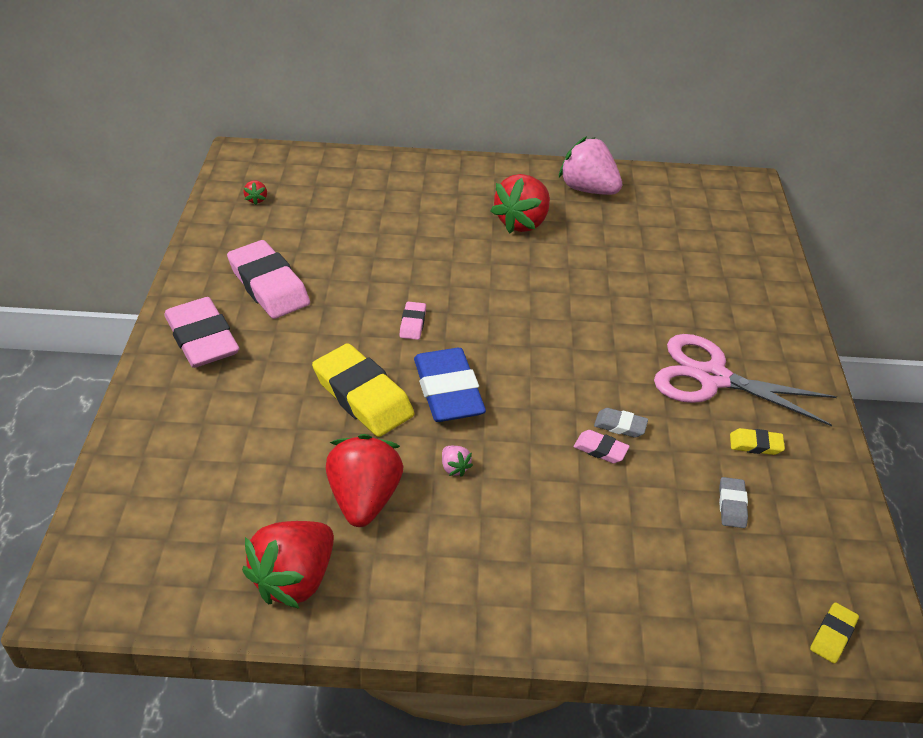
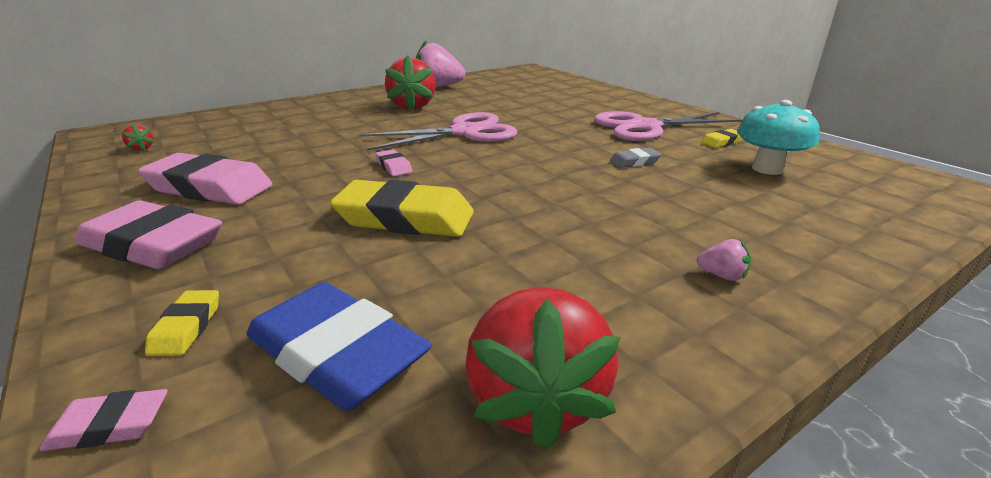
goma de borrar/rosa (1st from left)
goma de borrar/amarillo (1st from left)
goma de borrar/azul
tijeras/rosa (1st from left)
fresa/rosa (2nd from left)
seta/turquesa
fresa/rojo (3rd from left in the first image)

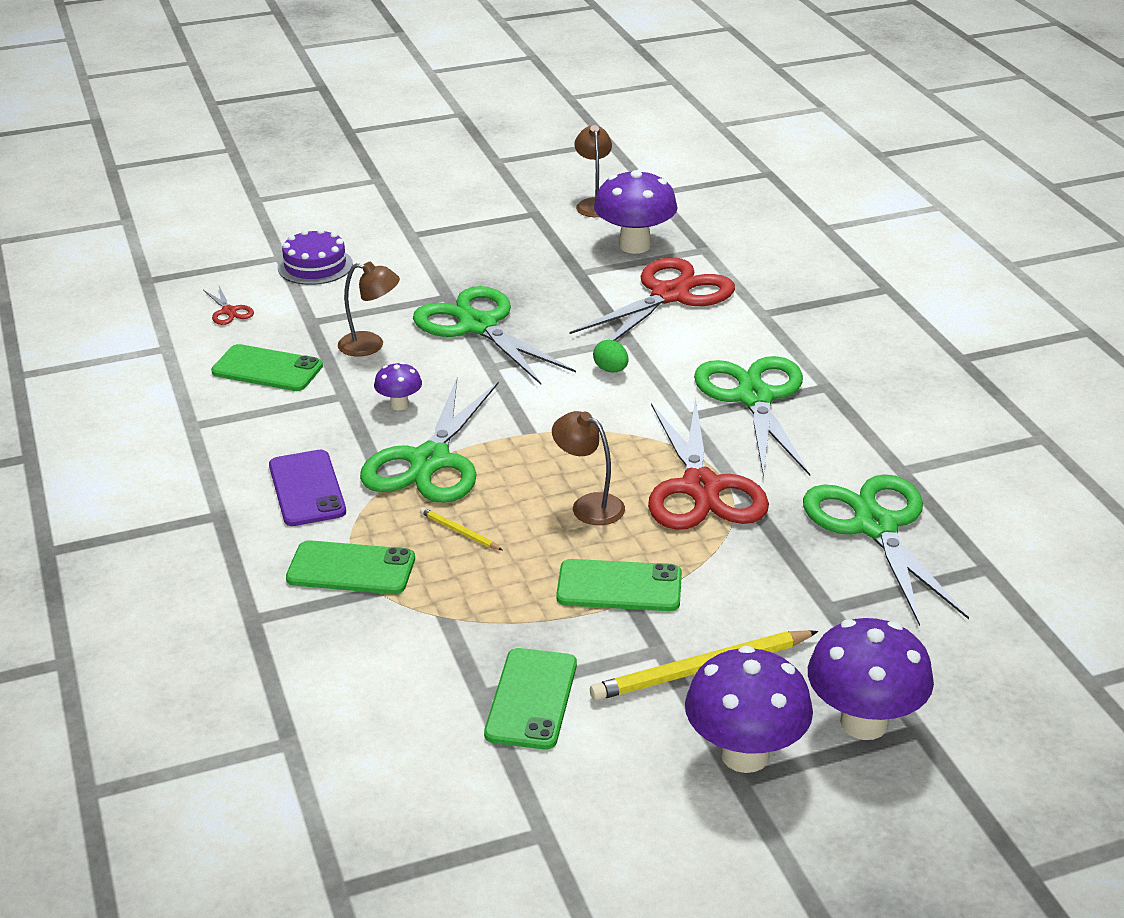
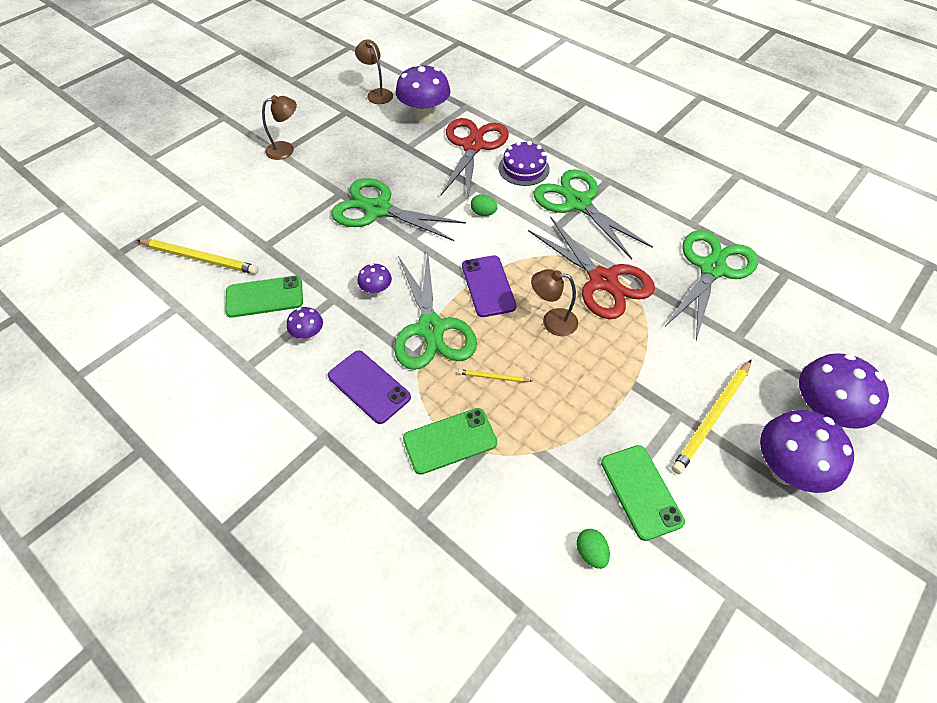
lápiz/amarillo (1st from left)
lámpara/marrón (1st from left)
seta/morado (1st from left)
móvil/morado (2nd from left)
tarta/morado
huevo/verde (2nd from left)
tijeras/verde (4th from left)
móvil/verde (4th from left in the first image)

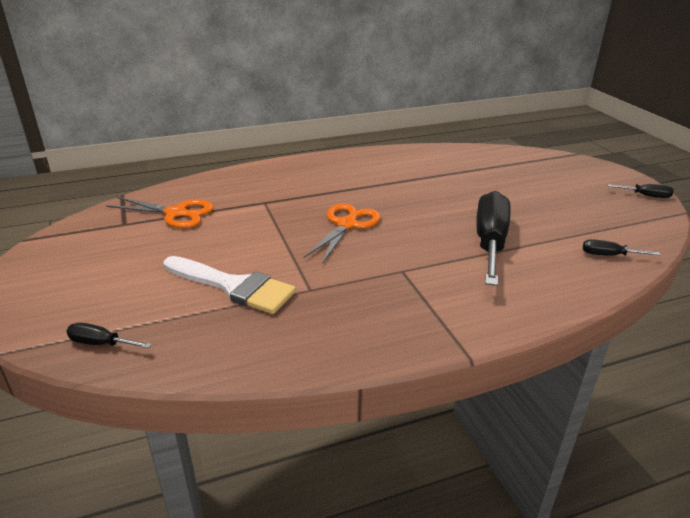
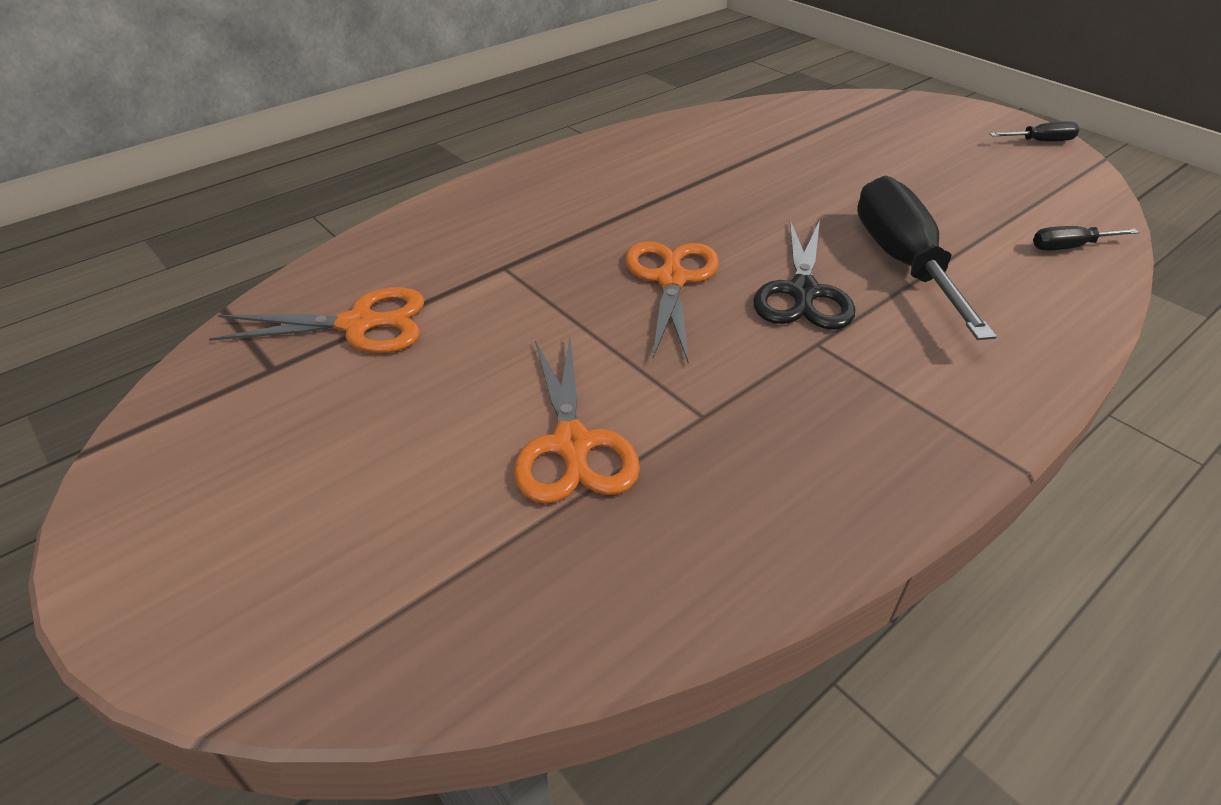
tijeras/naranja (2nd from left)
tijeras/negro
destornillador/negro (1st from left in the first image)

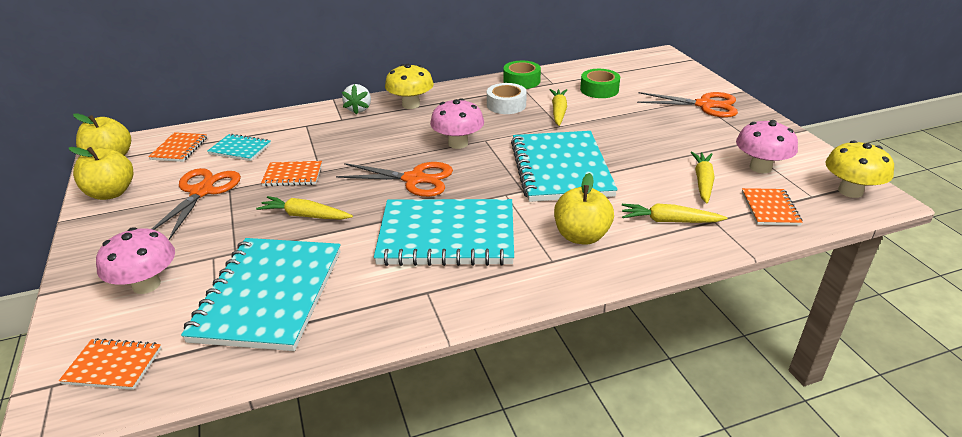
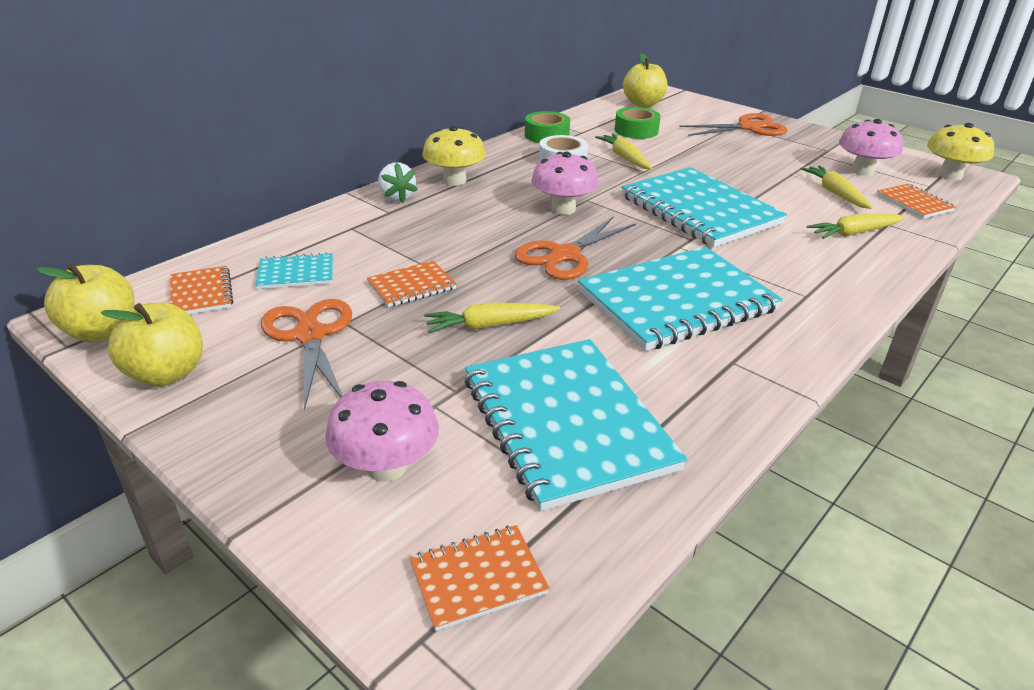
tijeras/naranja (2nd from left)
manzana/amarillo (3rd from left)

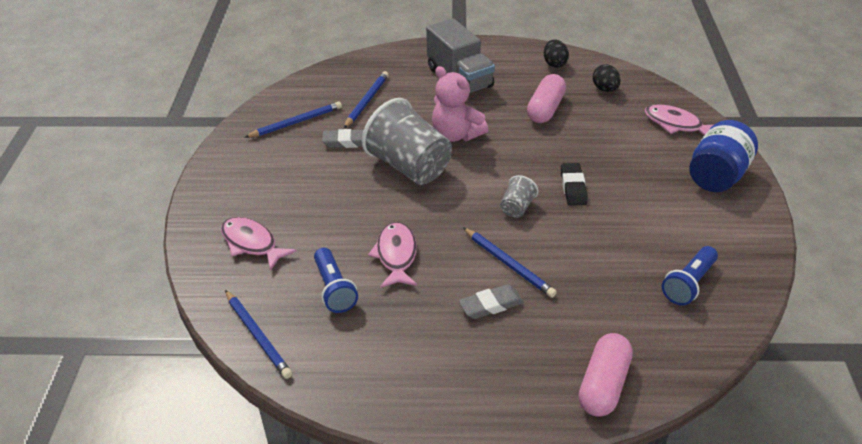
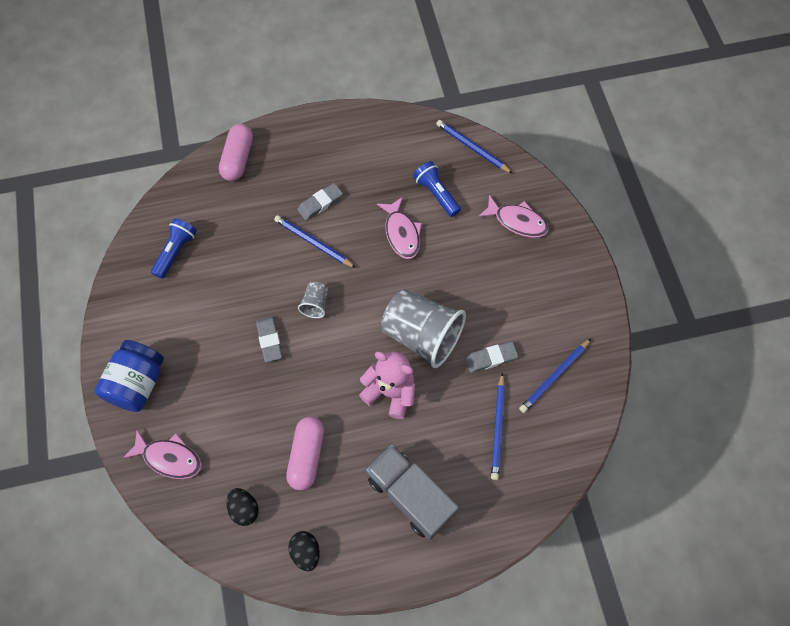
goma de borrar/gris (1st from left)

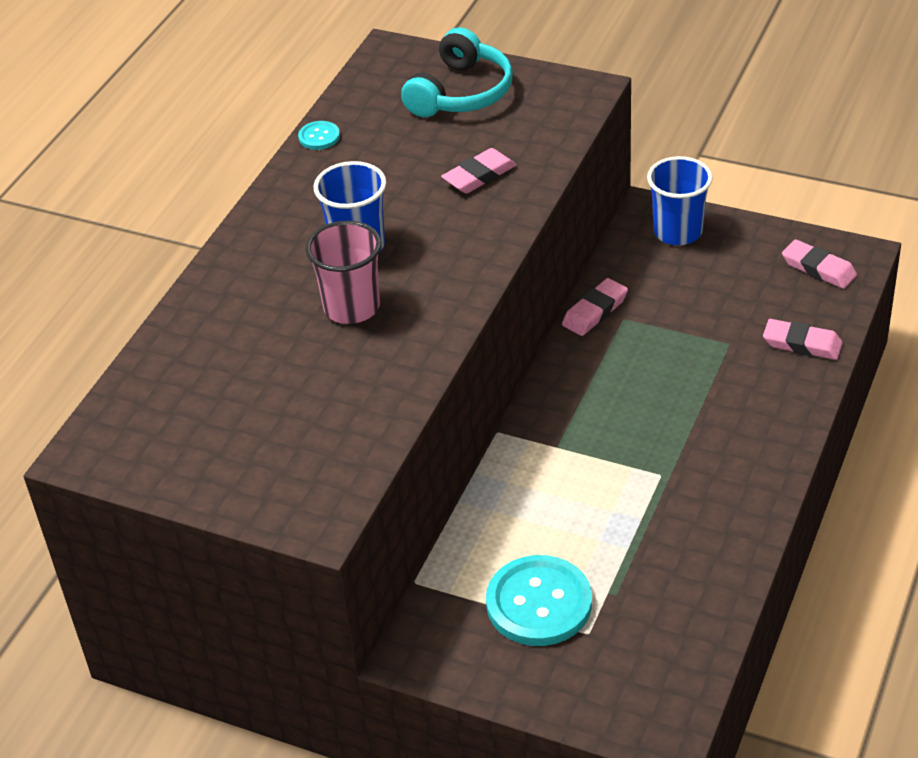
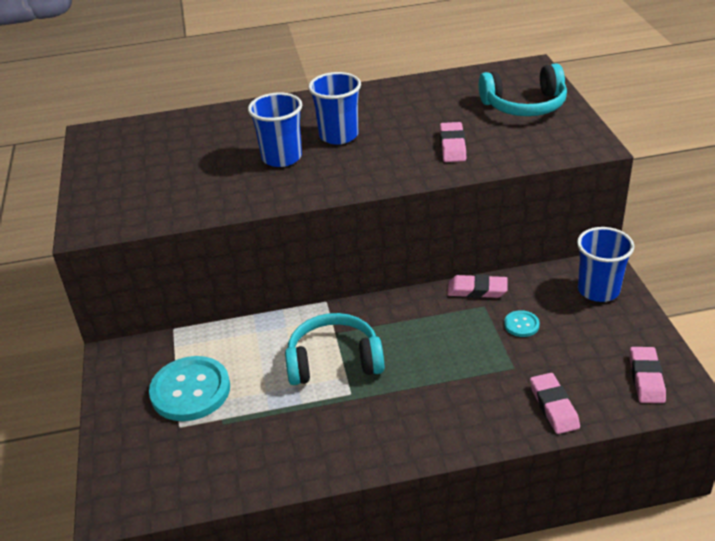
vaso/azul (1st from left)
auriculares/turquesa (1st from left)
goma de borrar/rosa (1st from left)
botón/turquesa (2nd from left)

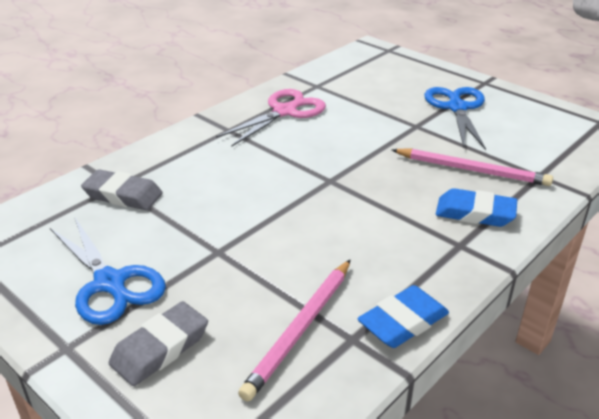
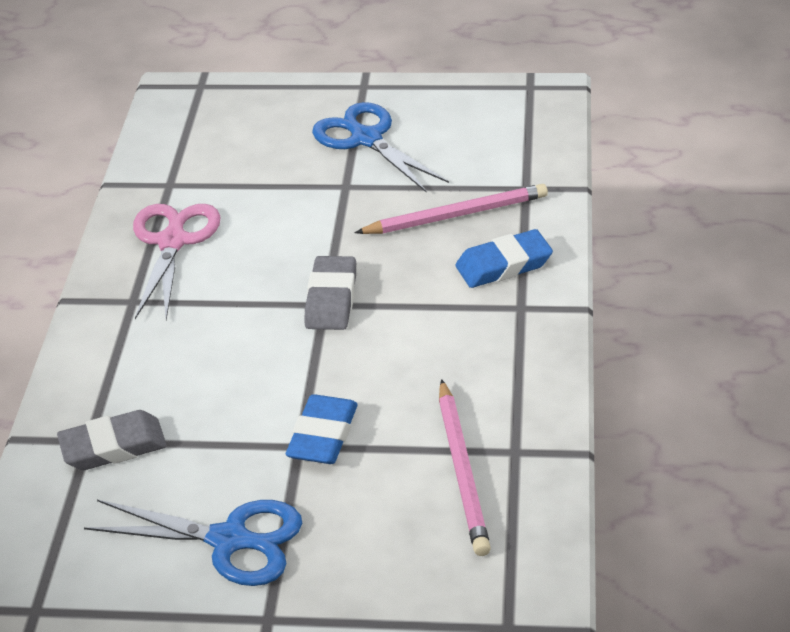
goma de borrar/azul (1st from left)
goma de borrar/gris (2nd from left)

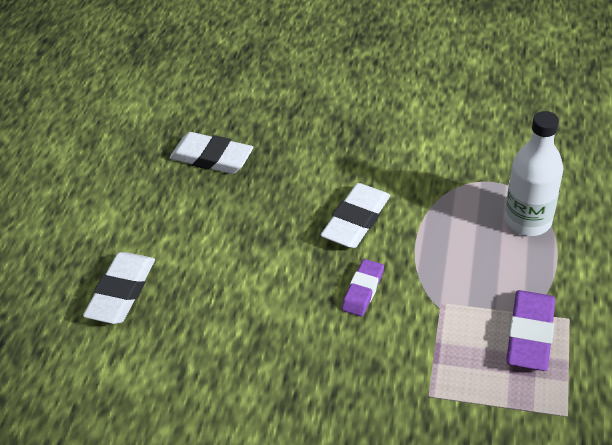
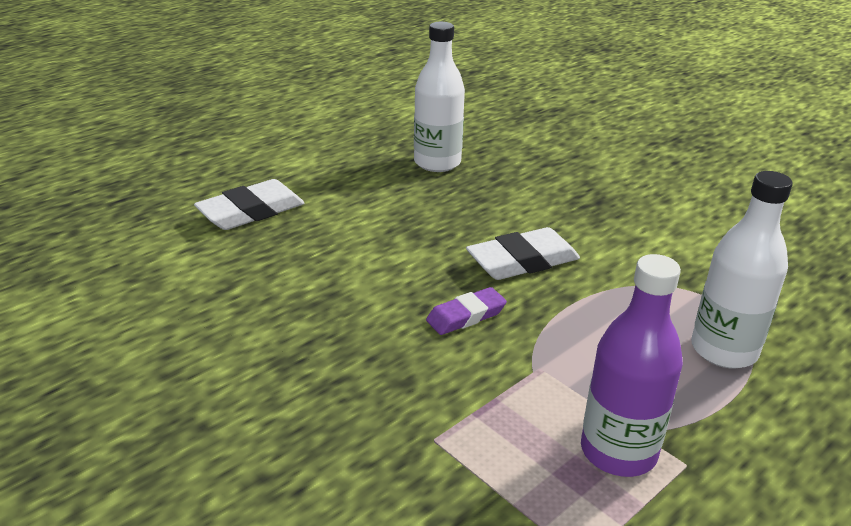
botella/blanco (1st from left)
botella/morado

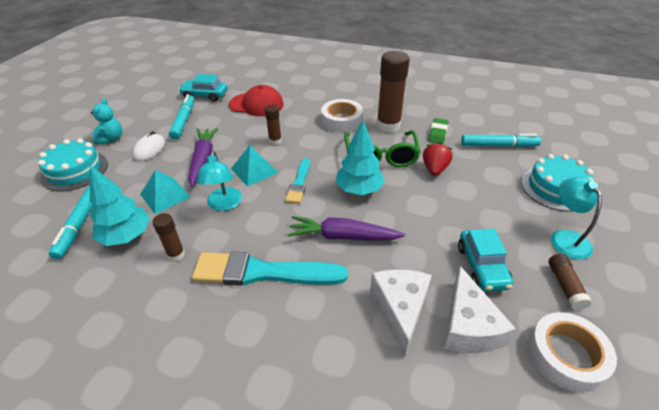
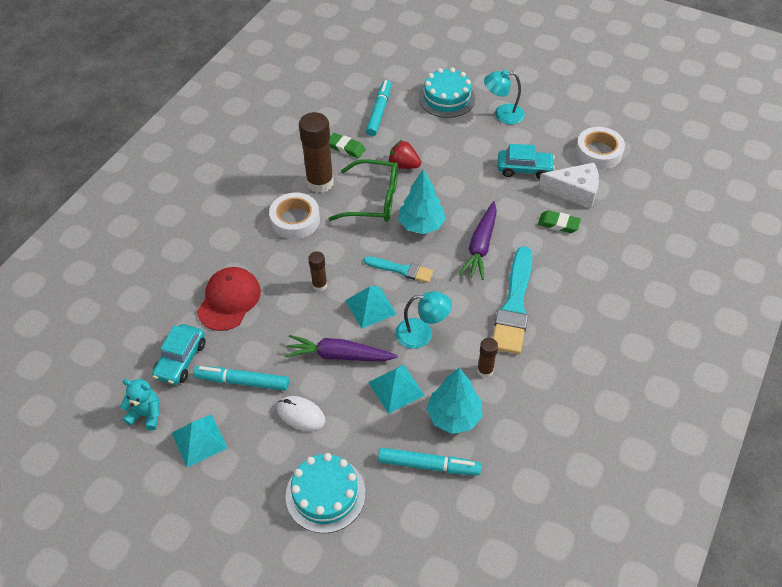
osito/turquesa
pirámide/turquesa (1st from left)
goma de borrar/verde (2nd from left)
barra de pegamento/marrón (4th from left in the first image)

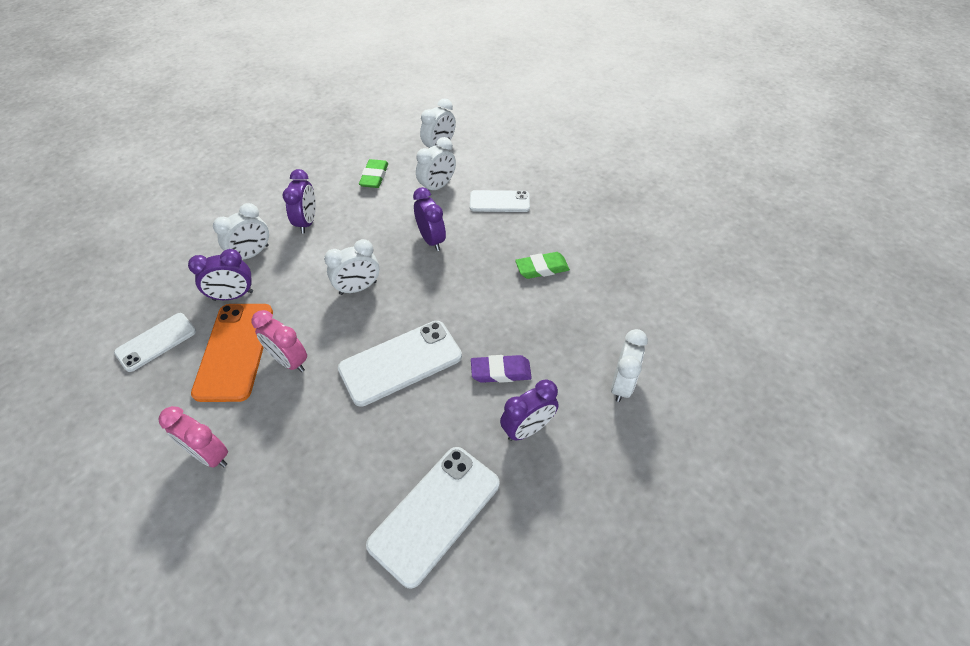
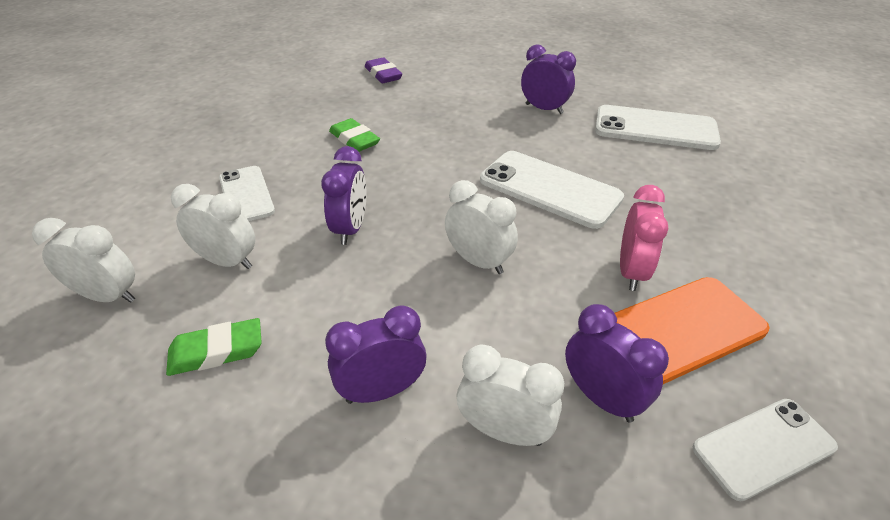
despertador/morado (1st from left)
goma de borrar/morado
móvil/blanco (4th from left)
despertador/rosa (1st from left in the first image)
despertador/blanco (5th from left in the first image)

